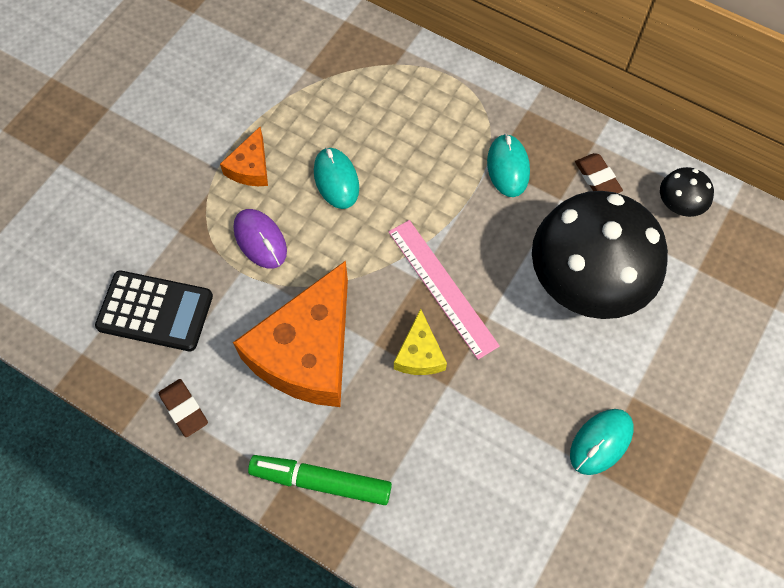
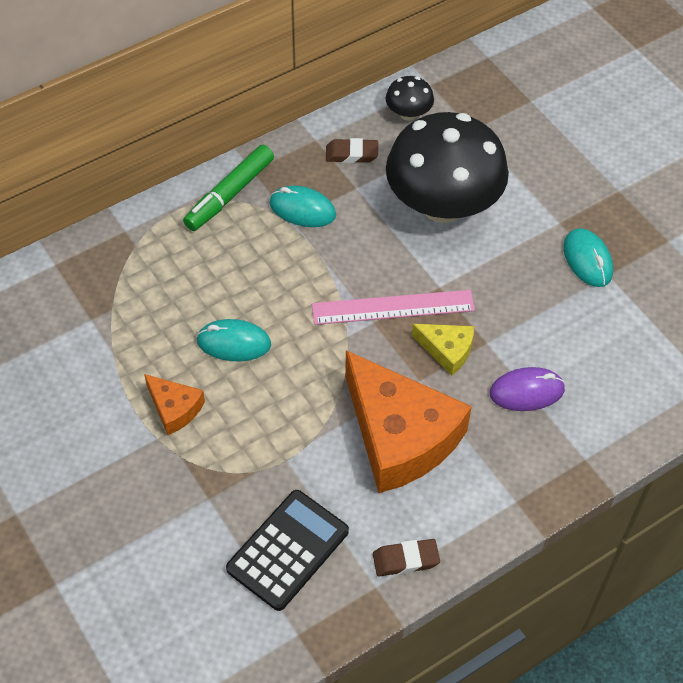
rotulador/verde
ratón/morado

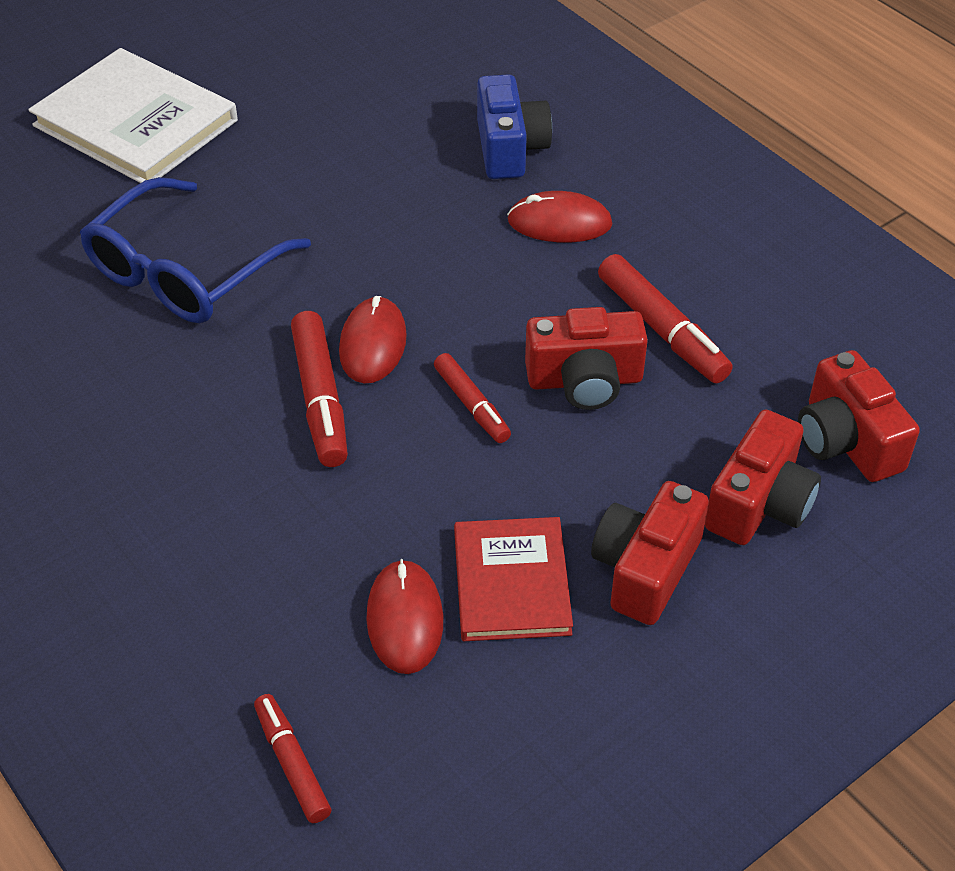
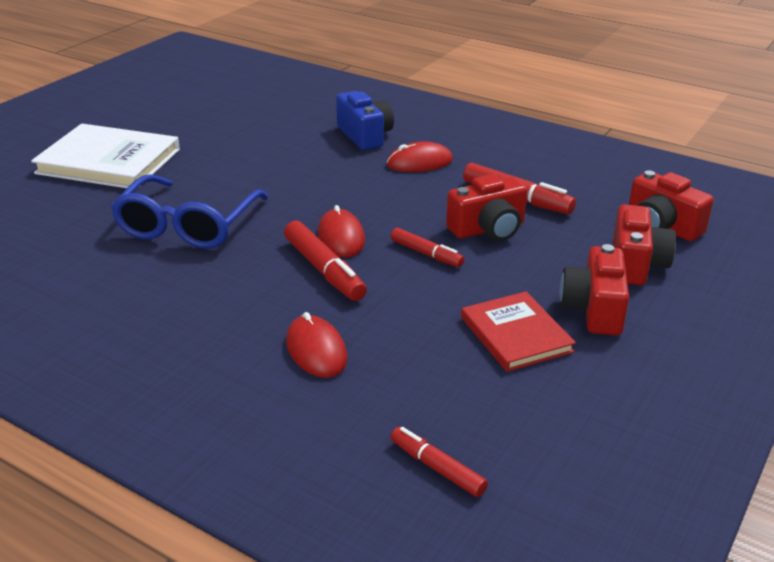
ratón/rojo (1st from left)

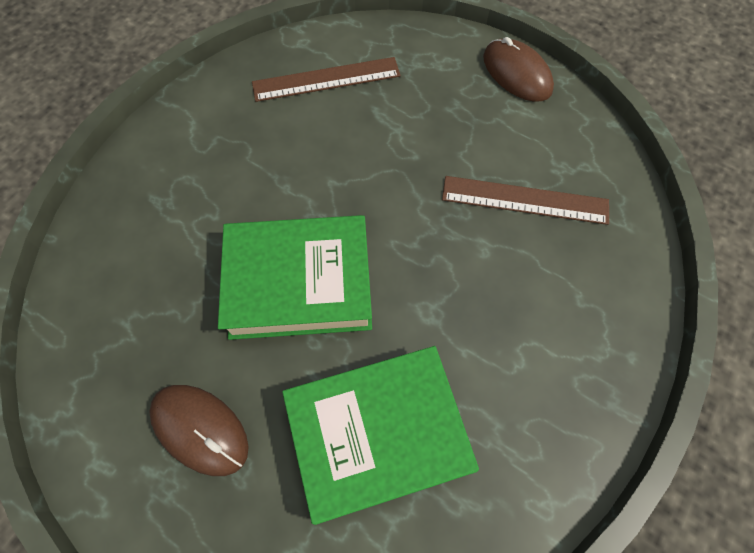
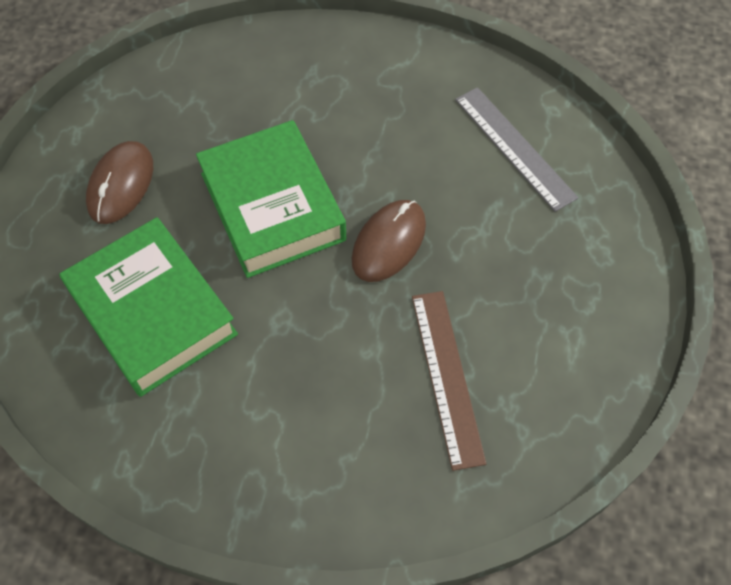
ratón/marrón (2nd from left)
regla/gris

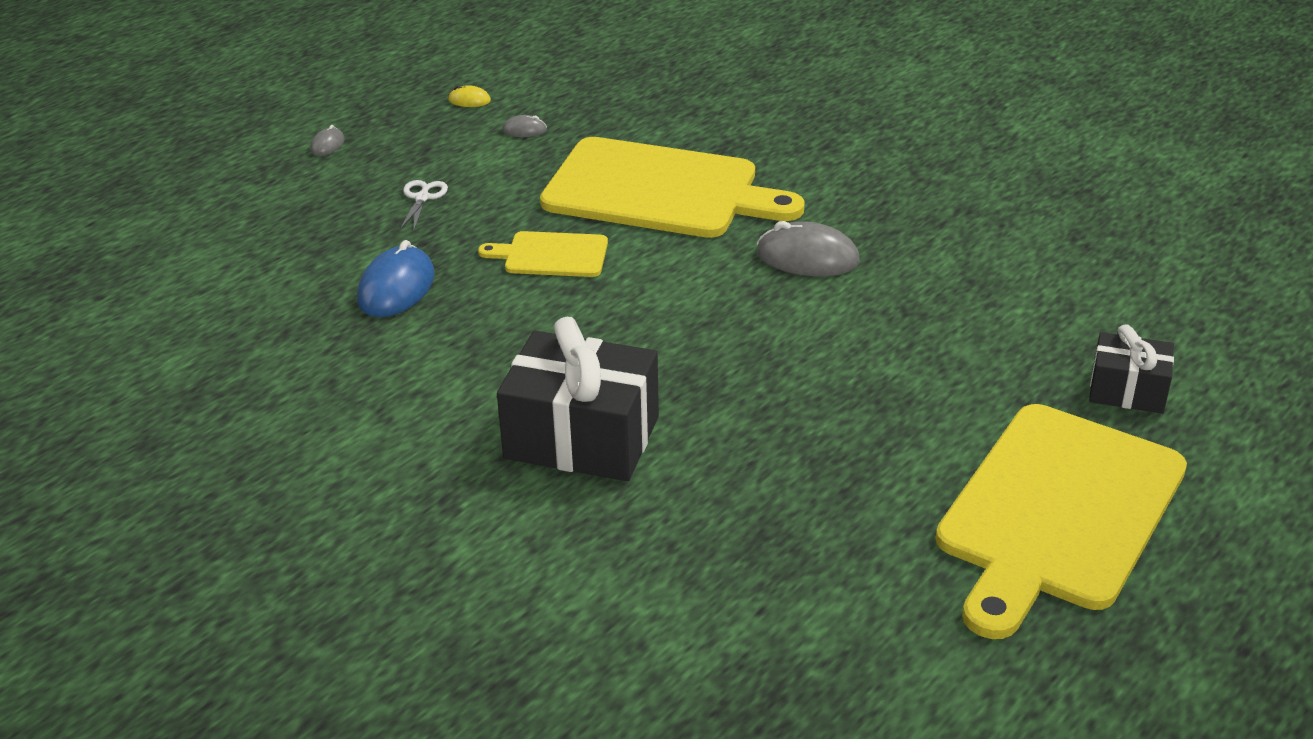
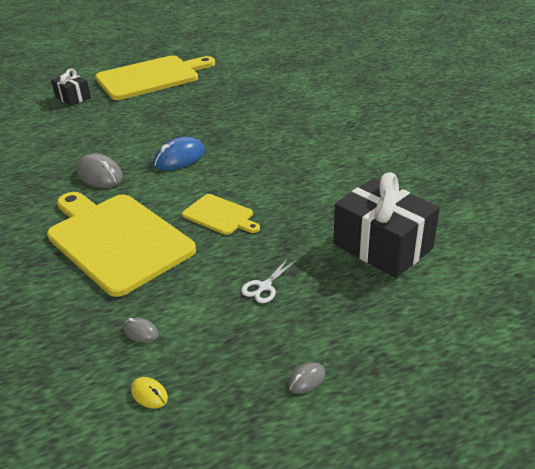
ratón/azul
regalo/negro (2nd from left)

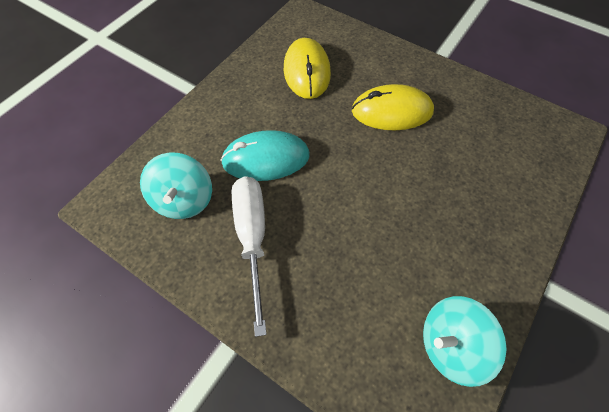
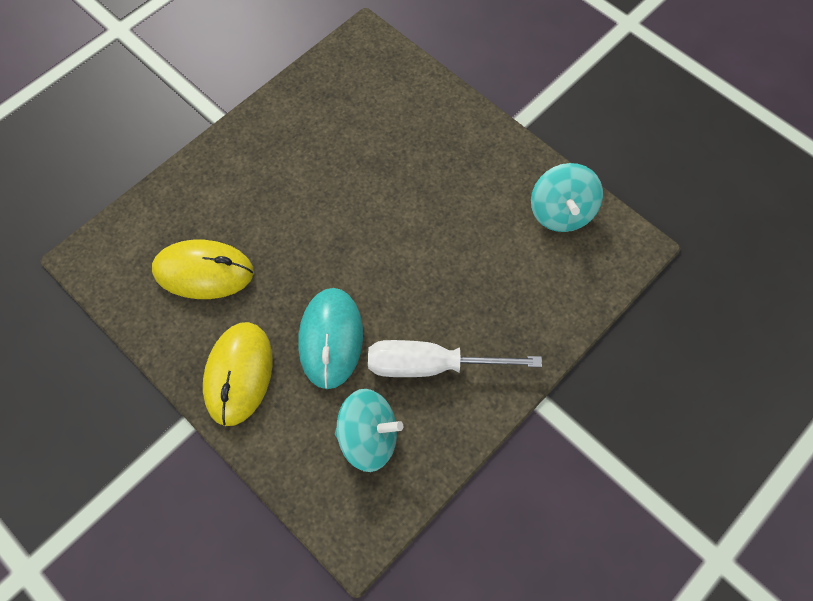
ratón/amarillo (2nd from left)

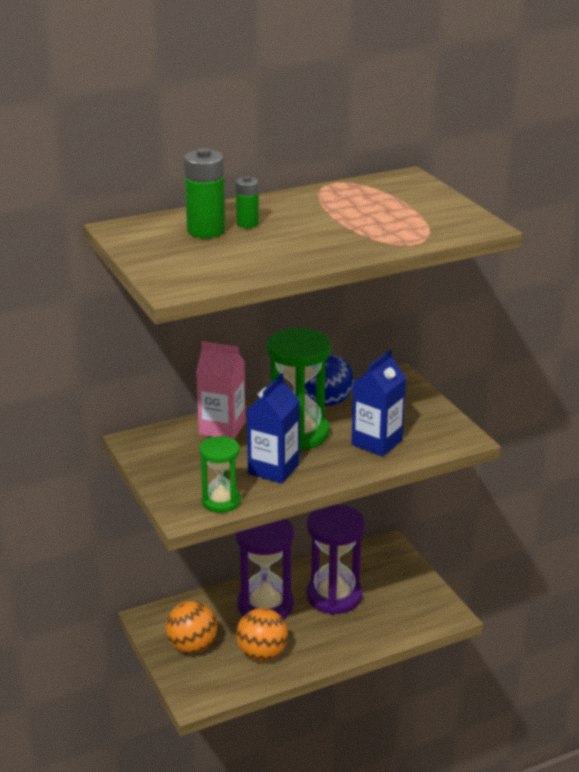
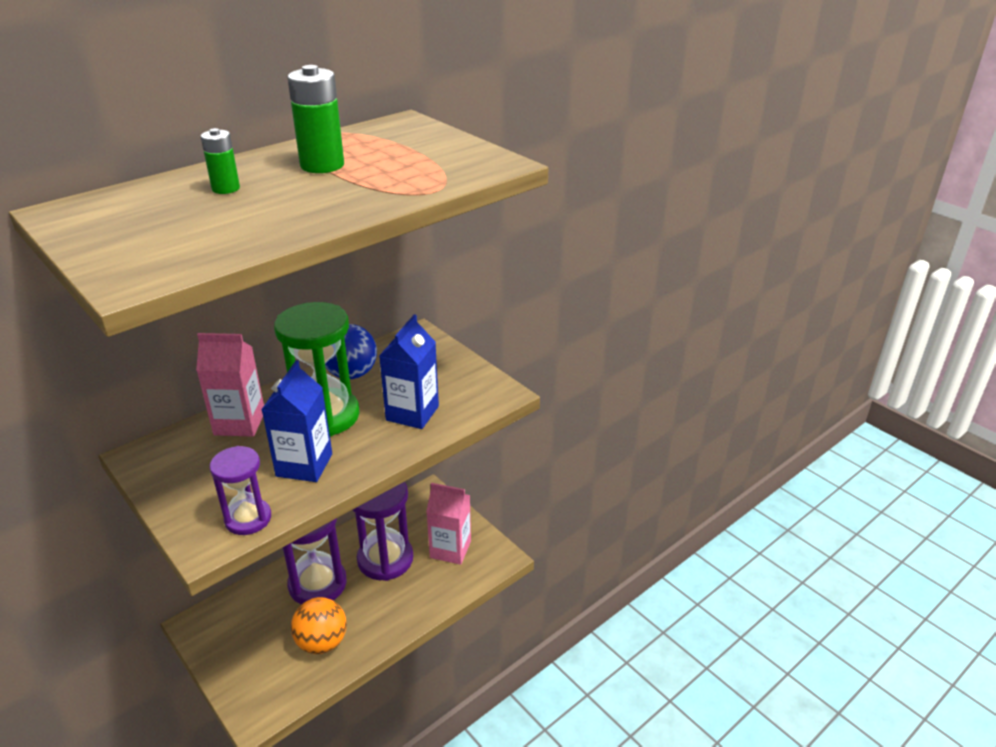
reloj de arena/morado (1st from left)
pila/verde (2nd from left)
cartón de leche/rosa (2nd from left)
pelota/naranja (1st from left in the first image)

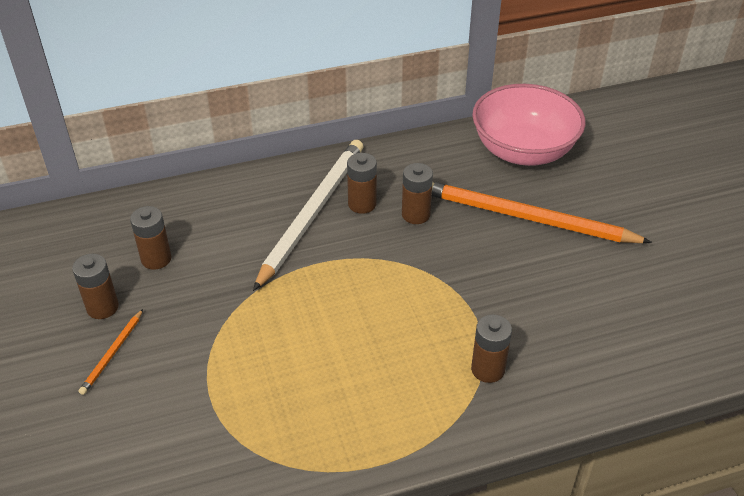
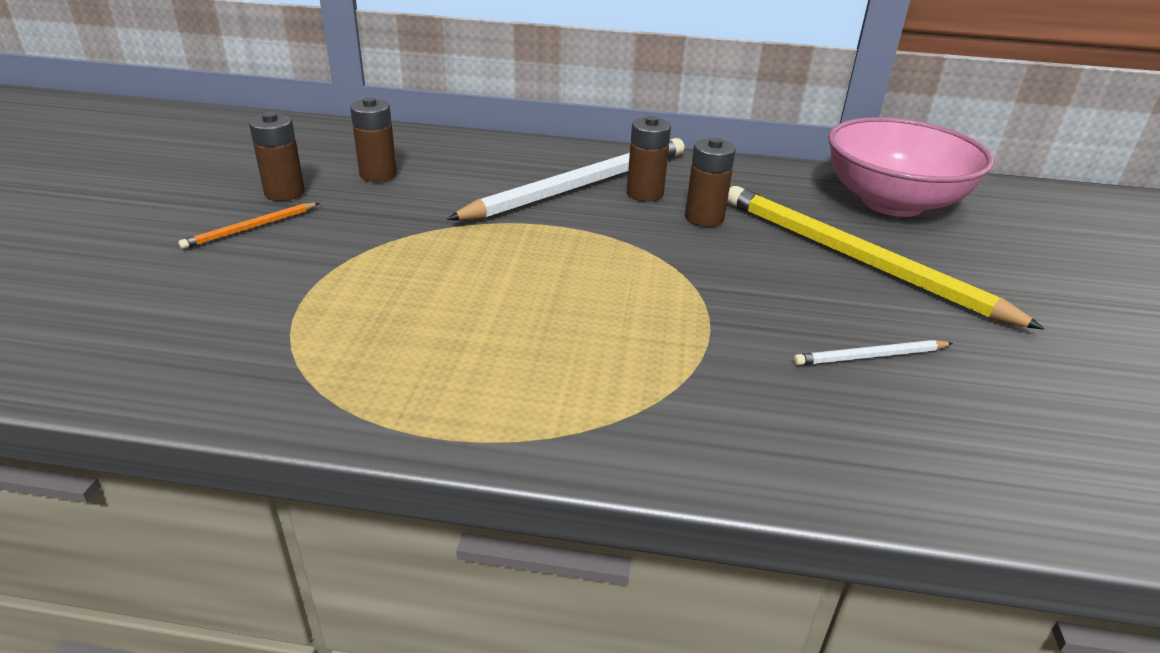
lápiz/amarillo
lápiz/blanco (2nd from left)
pila/marrón (5th from left in the first image)

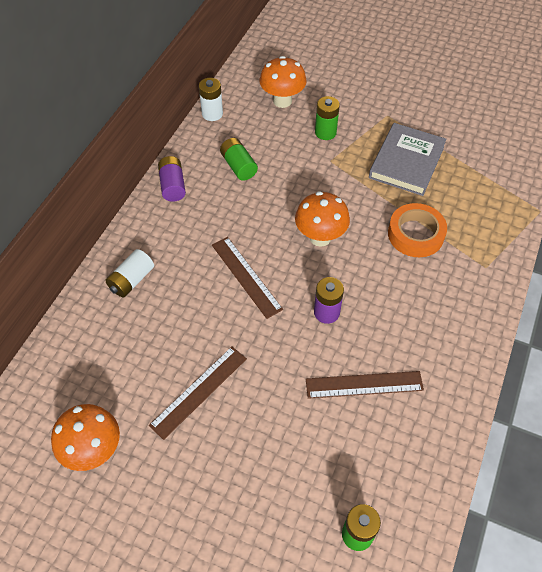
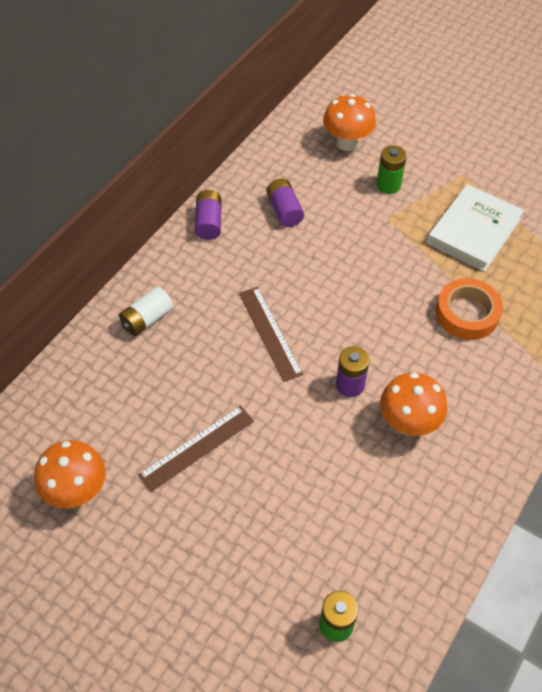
pila/morado (2nd from left)
seta/naranja (3rd from left)
libro/blanco
pila/blanco (2nd from left in the first image)
regla/marrón (3rd from left in the first image)

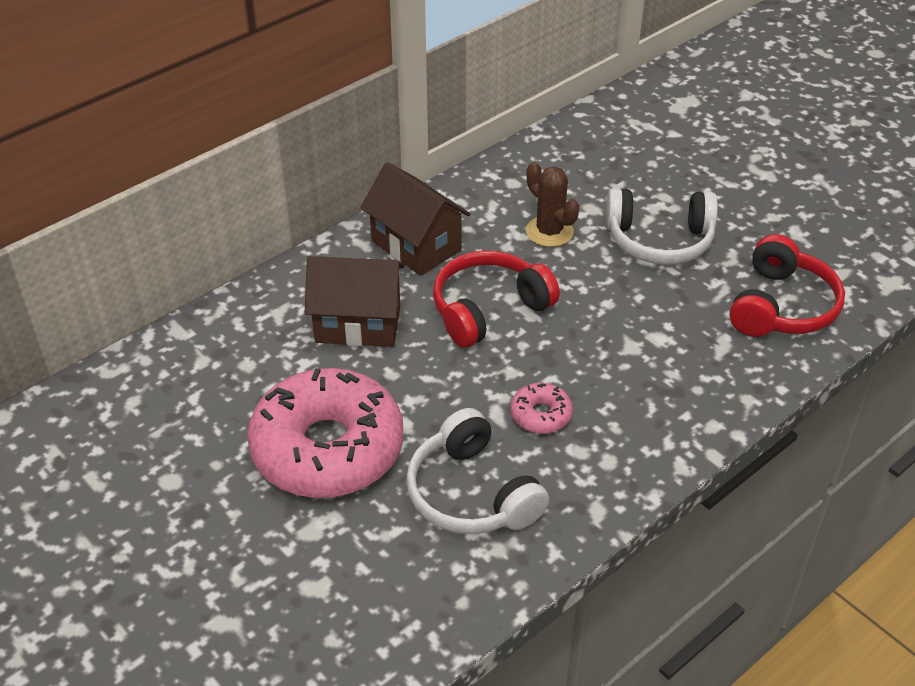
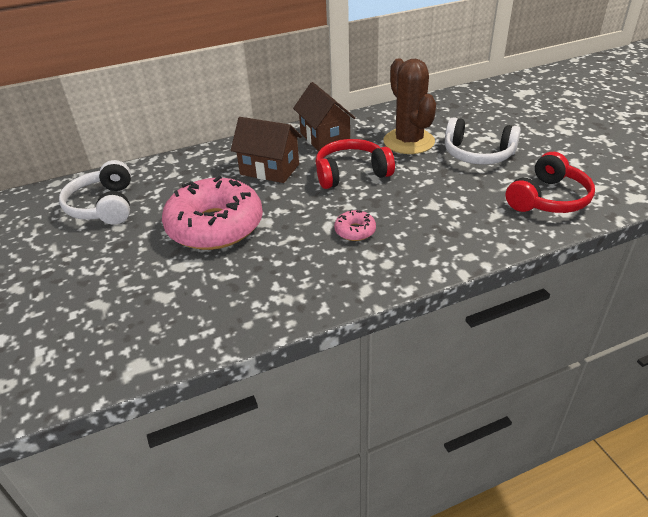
auriculares/blanco (1st from left)
cactus/marrón

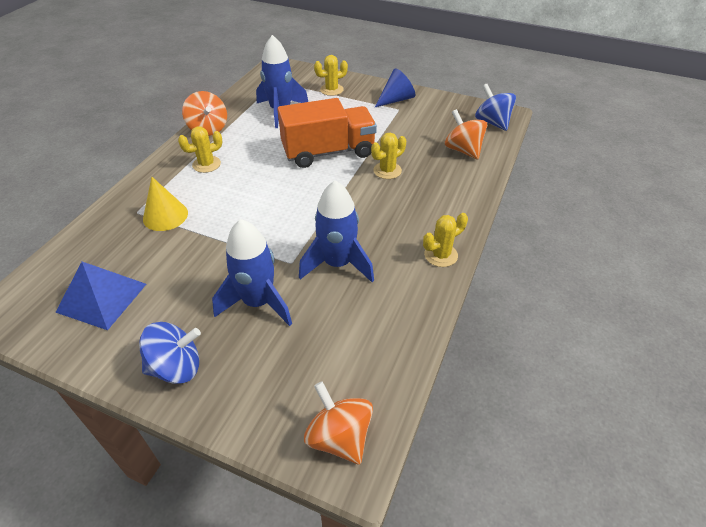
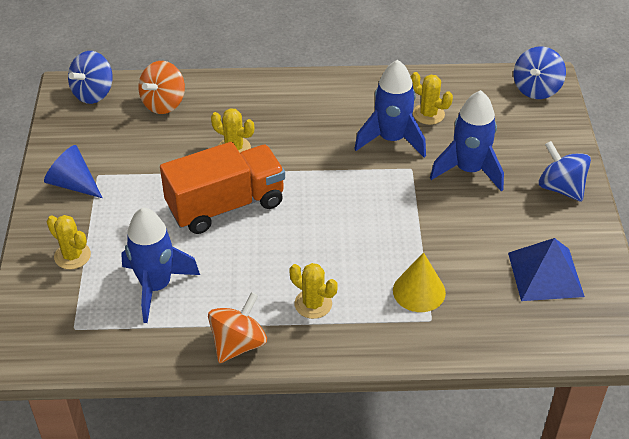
camión/naranja
cactus/amarillo (4th from left)
peonza/azul (2nd from left)

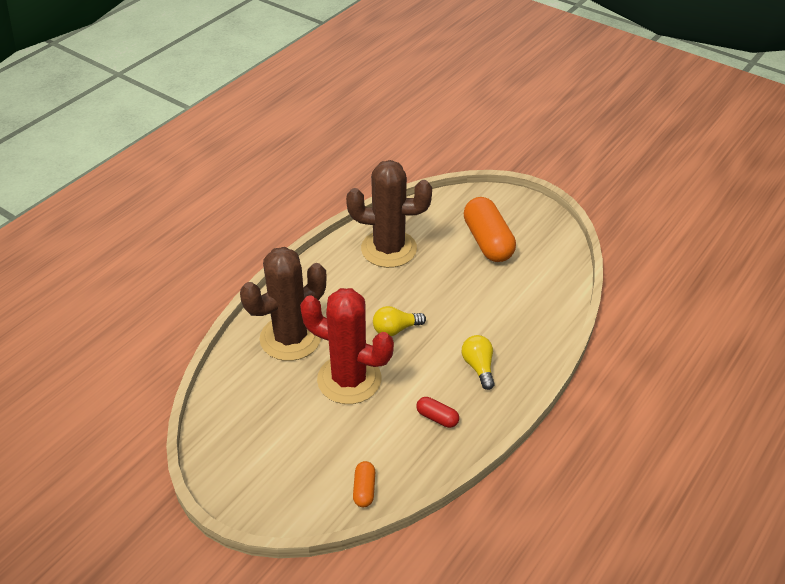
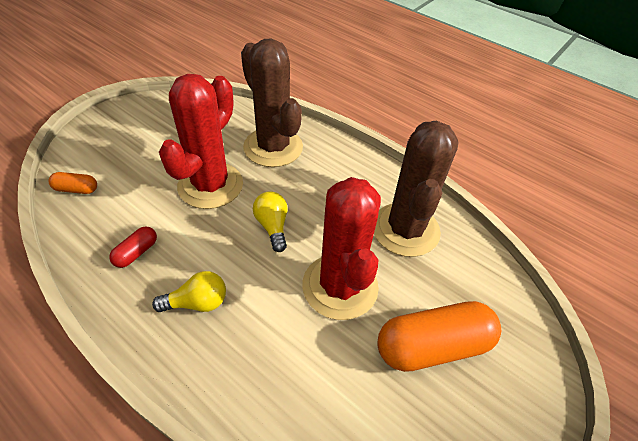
cactus/rojo (2nd from left)

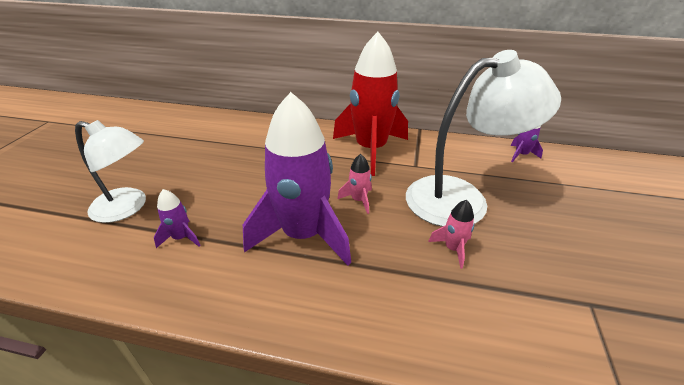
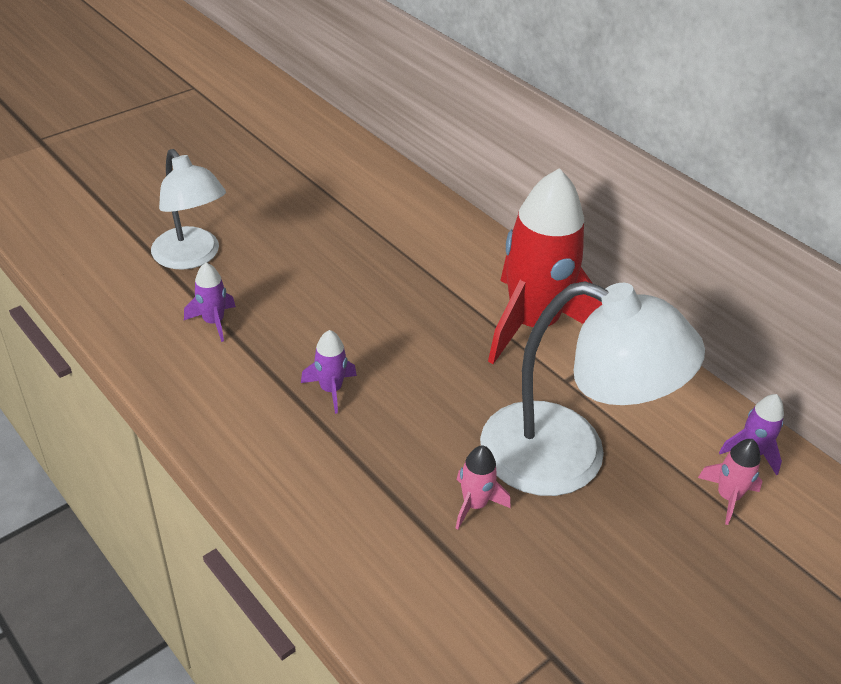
cohete/morado (2nd from left)
cohete/rosa (2nd from left)

